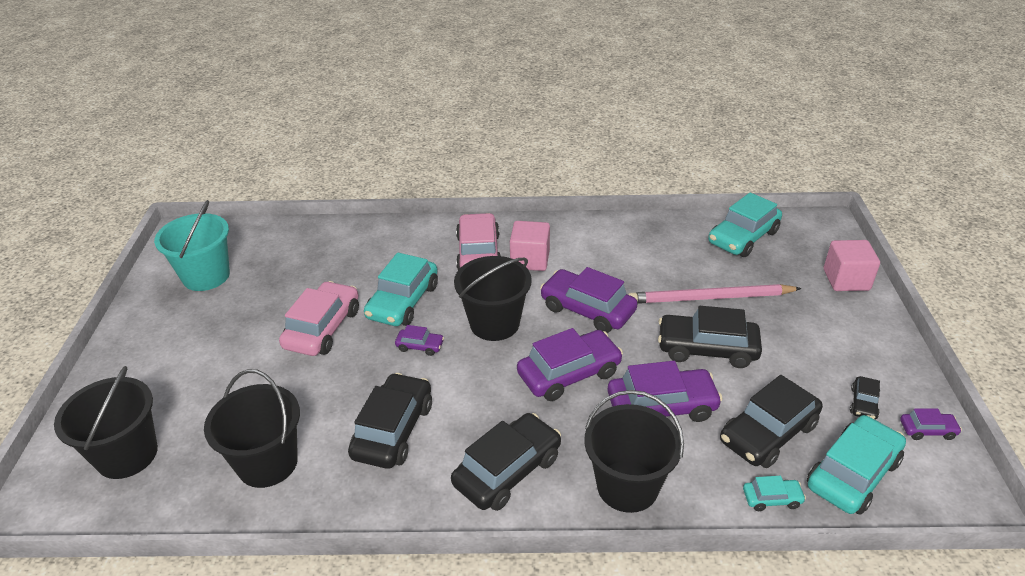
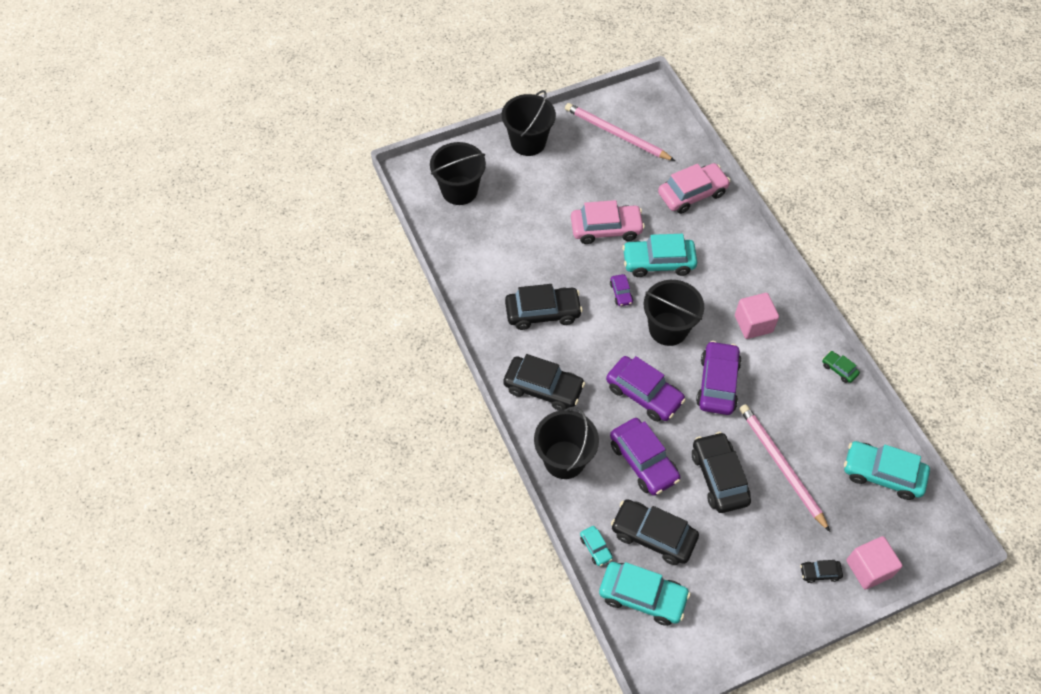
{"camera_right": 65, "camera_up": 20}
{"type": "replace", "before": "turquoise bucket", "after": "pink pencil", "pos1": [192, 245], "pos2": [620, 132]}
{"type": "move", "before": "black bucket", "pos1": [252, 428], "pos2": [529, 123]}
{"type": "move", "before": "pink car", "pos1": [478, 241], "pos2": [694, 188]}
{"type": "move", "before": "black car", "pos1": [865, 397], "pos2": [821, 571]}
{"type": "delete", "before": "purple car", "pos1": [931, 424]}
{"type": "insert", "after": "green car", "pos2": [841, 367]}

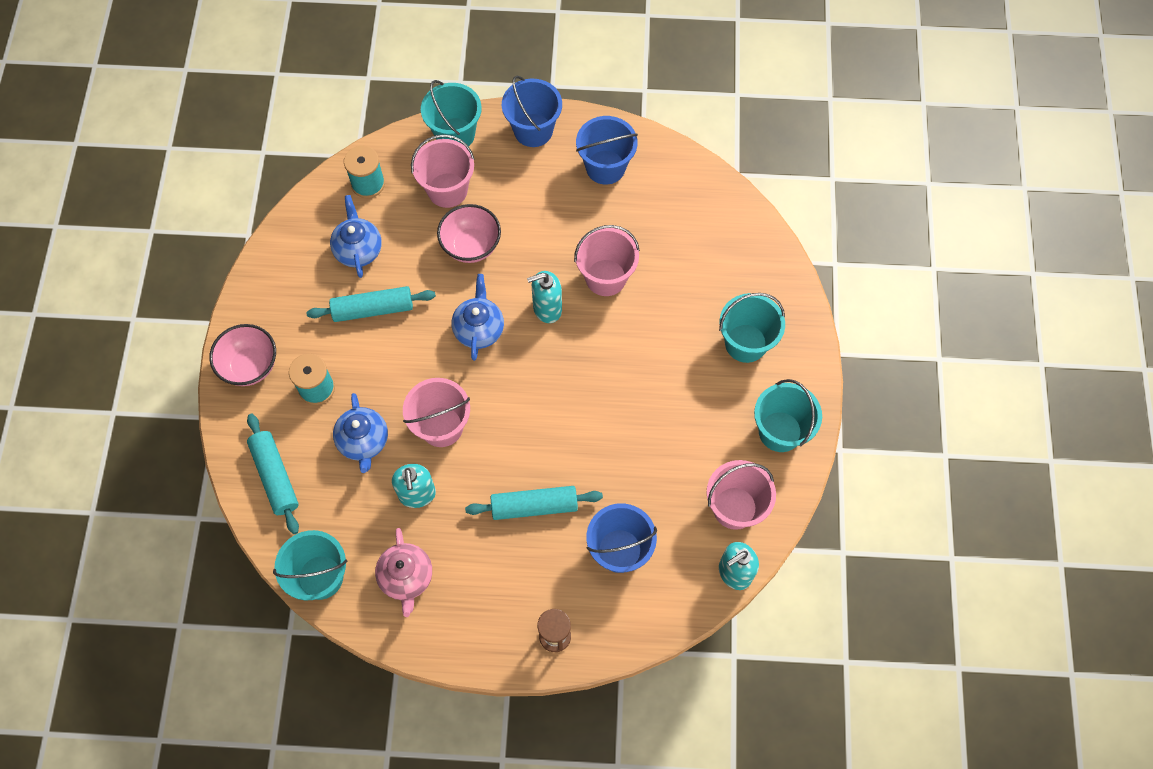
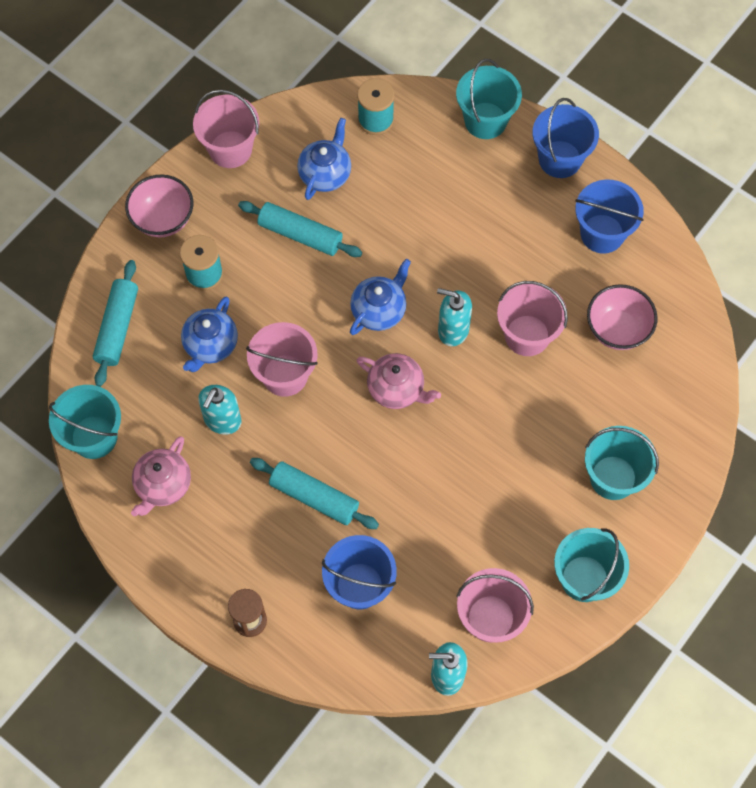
{"camera_right": 35, "camera_up": 0}
{"type": "move", "before": "pink bucket", "pos1": [443, 171], "pos2": [226, 129]}
{"type": "move", "before": "pink bowl", "pos1": [469, 233], "pos2": [622, 317]}
{"type": "insert", "after": "pink teapot", "pos2": [399, 381]}

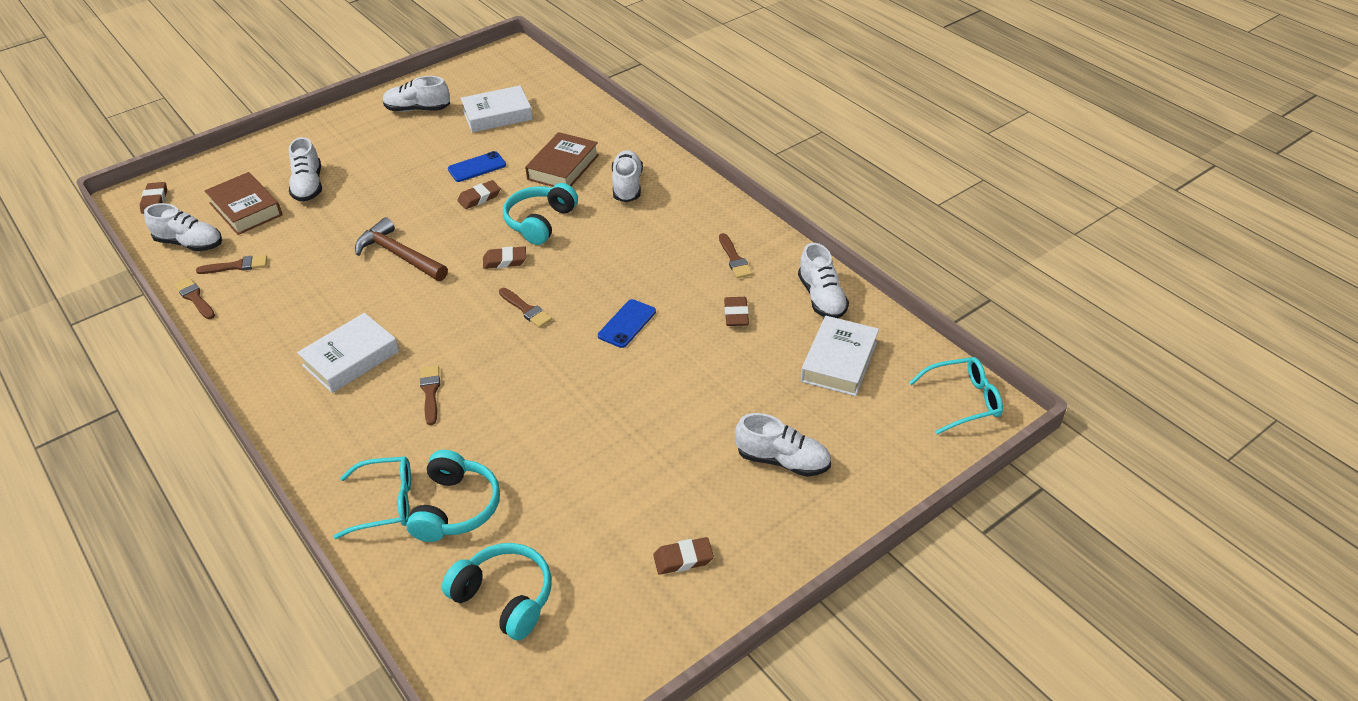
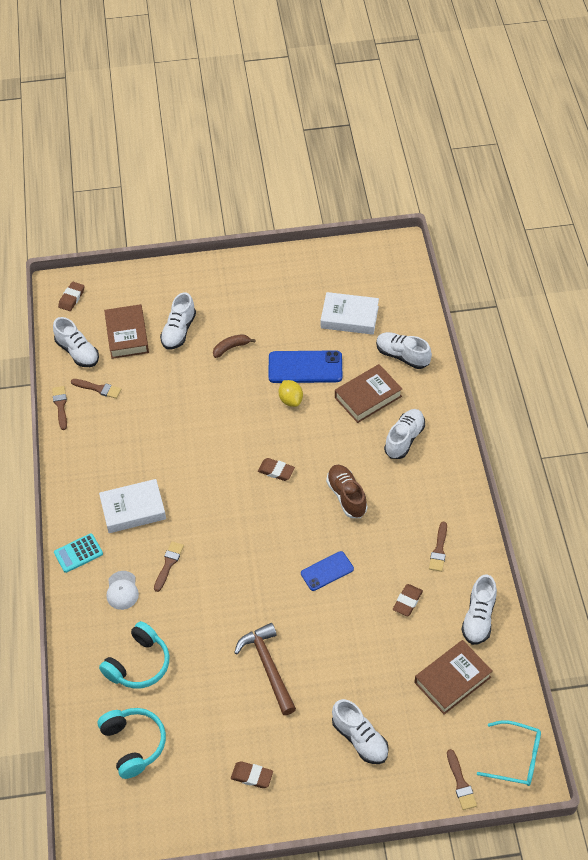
{"camera_right": 30, "camera_up": 10}
{"type": "delete", "before": "turquoise glasses", "pos1": [372, 497]}
{"type": "move", "before": "brown hammer", "pos1": [401, 249], "pos2": [265, 669]}
{"type": "move", "before": "white shoe", "pos1": [416, 94], "pos2": [404, 350]}
{"type": "resize", "before": "blue phone", "pos1": [477, 166], "pos2": [305, 366], "scale": 1.63}
{"type": "replace", "before": "brown eraser", "after": "yellow lemon", "pos1": [479, 194], "pos2": [291, 393]}
{"type": "move", "before": "brown brush", "pos1": [525, 308], "pos2": [462, 779]}
{"type": "delete", "before": "turquoise headphones", "pos1": [540, 214]}
{"type": "recolor", "before": "white book", "after": "brown book", "pos1": [840, 356], "pos2": [453, 677]}
{"type": "insert", "after": "turquoise calculator", "pos2": [78, 553]}
{"type": "insert", "after": "white cap", "pos2": [123, 590]}
{"type": "insert", "after": "brown banana", "pos2": [234, 346]}
{"type": "insert", "after": "brown shoe", "pos2": [347, 491]}

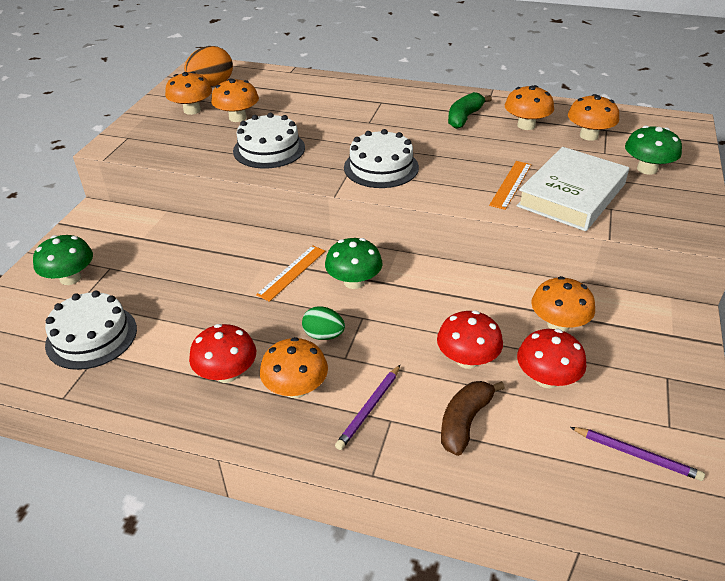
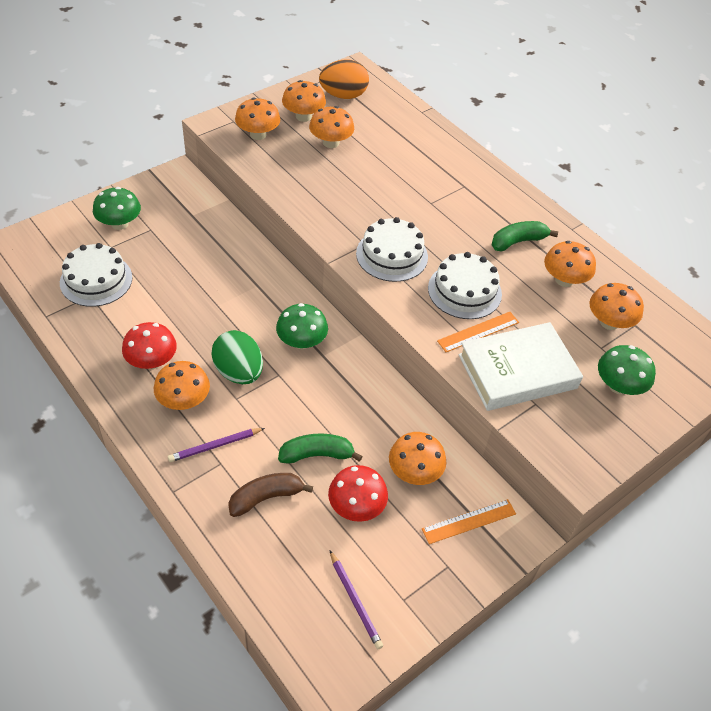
{"camera_right": 30, "camera_up": 10}
{"type": "move", "before": "white cake", "pos1": [269, 141], "pos2": [465, 285]}
{"type": "move", "before": "orange ruler", "pos1": [290, 273], "pos2": [469, 521]}
{"type": "resize", "before": "green egg", "pos1": [323, 323], "pos2": [237, 357], "scale": 1.64}
{"type": "replace", "before": "red mushroom", "after": "green banana", "pos1": [470, 339], "pos2": [320, 449]}
{"type": "insert", "after": "orange mushroom", "pos2": [257, 118]}

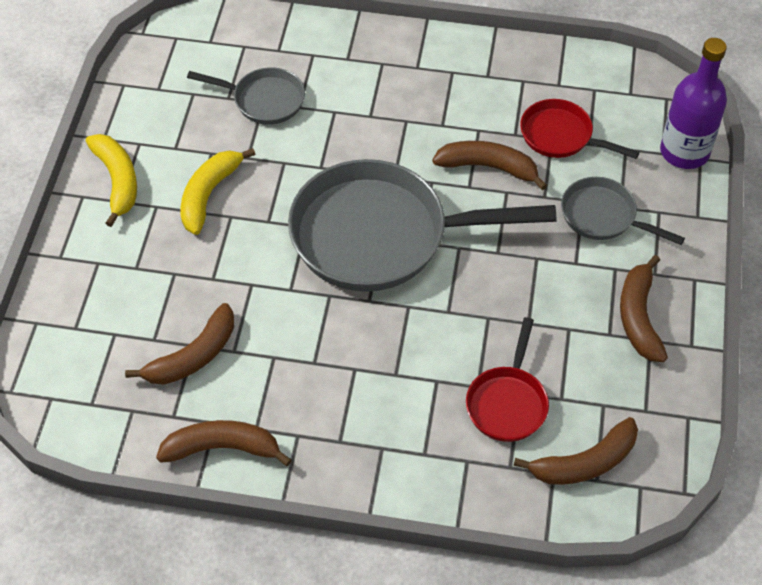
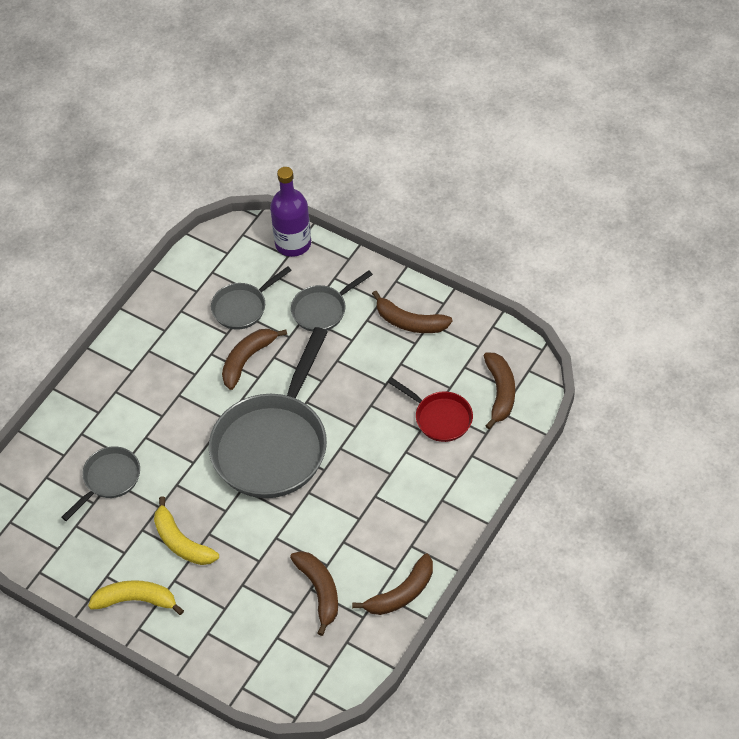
{"camera_right": -65, "camera_up": 0}
{"type": "rotate", "before": "brown banana", "pos1": [224, 443], "pos2": [392, 584], "turn": -150}
{"type": "recolor", "before": "red pan", "after": "grey pan", "pos1": [580, 129], "pos2": [251, 298]}

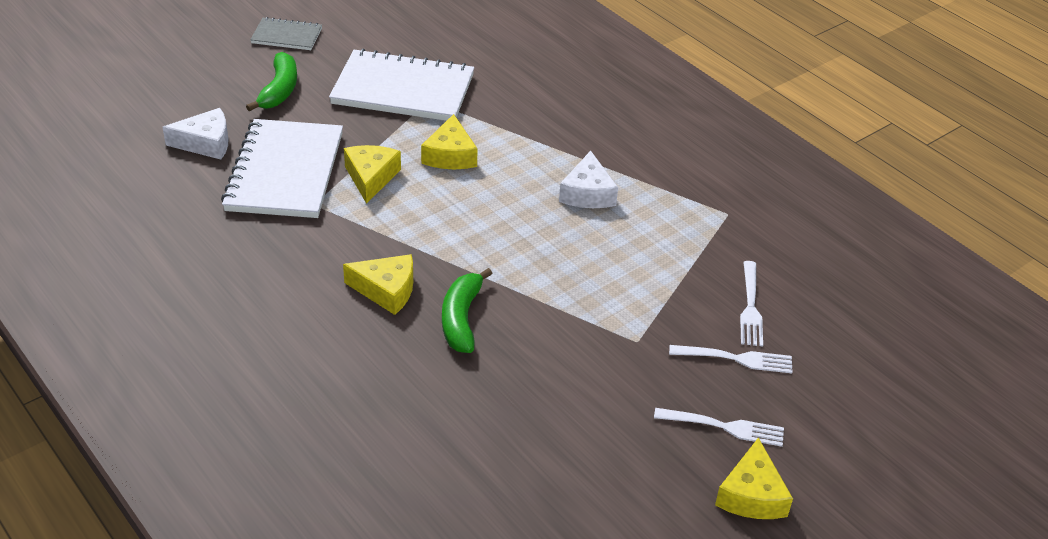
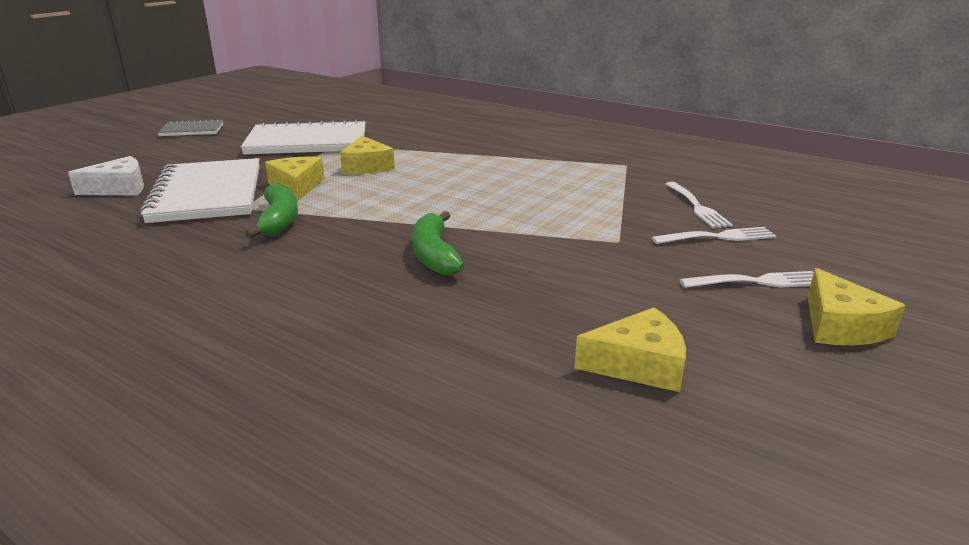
{"camera_right": -15, "camera_up": -15}
{"type": "move", "before": "green banana", "pos1": [271, 81], "pos2": [271, 211]}
{"type": "move", "before": "yellow cheese", "pos1": [378, 284], "pos2": [630, 349]}
{"type": "delete", "before": "white cheese", "pos1": [588, 179]}

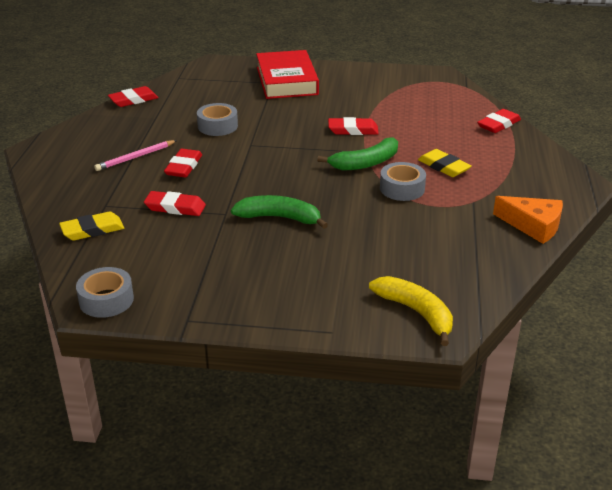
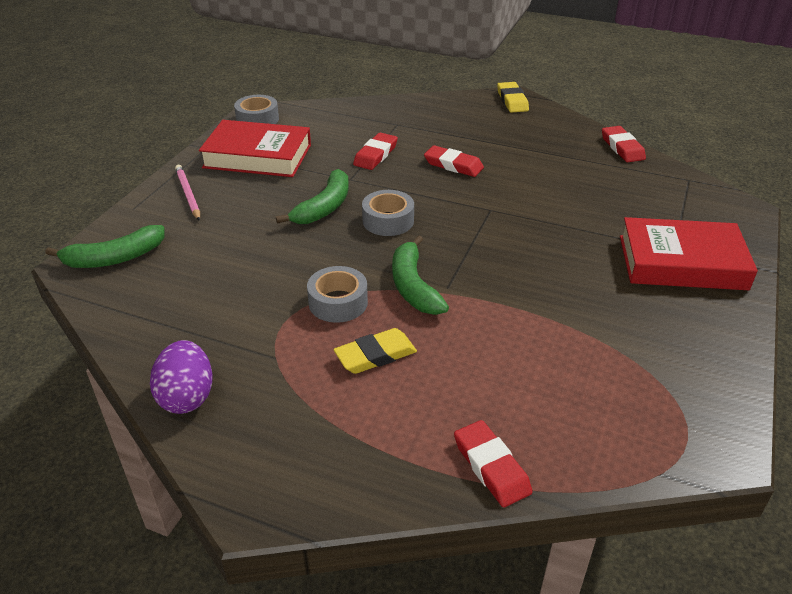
{"camera_right": 105, "camera_up": 5}
{"type": "move", "before": "yellow eraser", "pos1": [91, 225], "pos2": [513, 97]}
{"type": "move", "before": "pink pencil", "pos1": [135, 155], "pos2": [187, 193]}
{"type": "move", "before": "grey tape", "pos1": [217, 119], "pos2": [388, 213]}
{"type": "delete", "before": "red eraser", "pos1": [353, 126]}
{"type": "recolor", "before": "yellow banana", "after": "green banana", "pos1": [411, 311], "pos2": [105, 246]}
{"type": "replace", "before": "orange cheese", "after": "purple egg", "pos1": [528, 220], "pos2": [181, 377]}
{"type": "insert", "after": "red book", "pos2": [255, 148]}

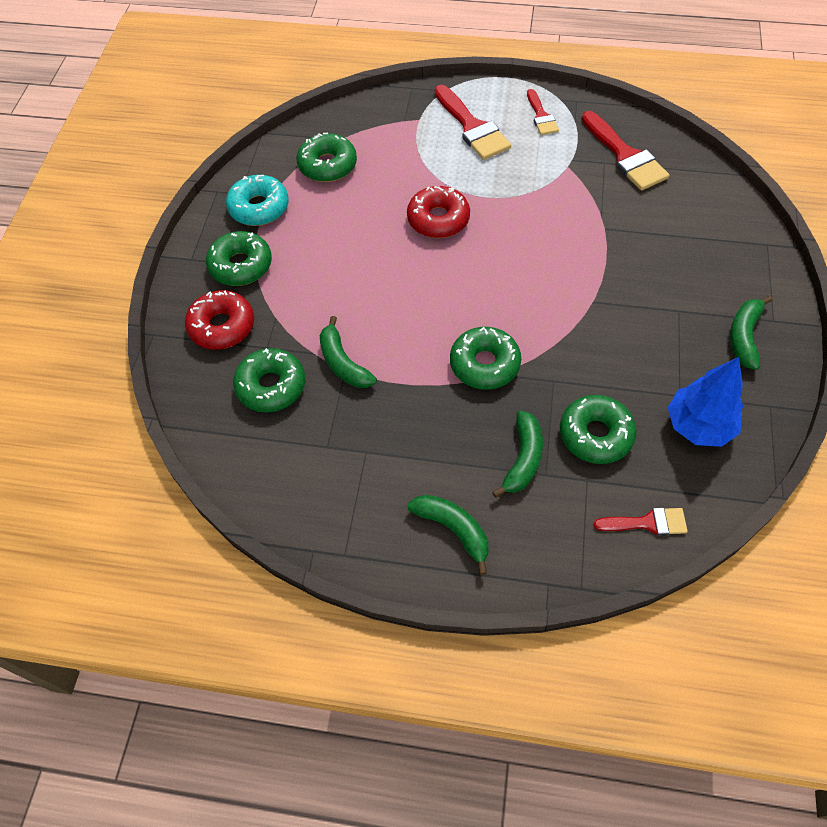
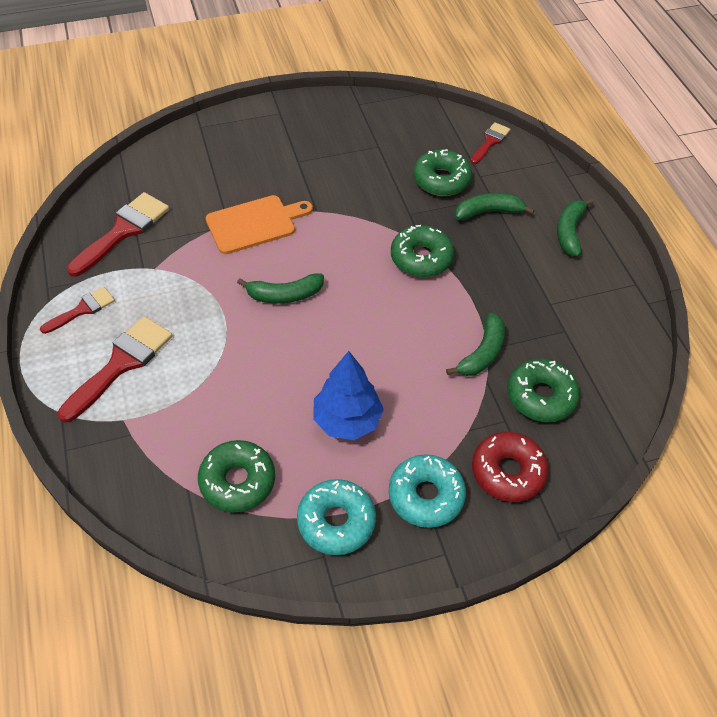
{"camera_right": -120, "camera_up": -5}
{"type": "recolor", "before": "green donut", "after": "turquoise donut", "pos1": [239, 258], "pos2": [427, 491]}
{"type": "delete", "before": "red donut", "pos1": [438, 212]}
{"type": "rotate", "before": "red brush", "pos1": [640, 521], "pos2": [490, 143], "turn": 60}
{"type": "move", "before": "blue tree", "pos1": [705, 402], "pos2": [348, 395]}
{"type": "move", "before": "green banana", "pos1": [751, 333], "pos2": [280, 288]}
{"type": "insert", "after": "orange cutting board", "pos2": [259, 224]}

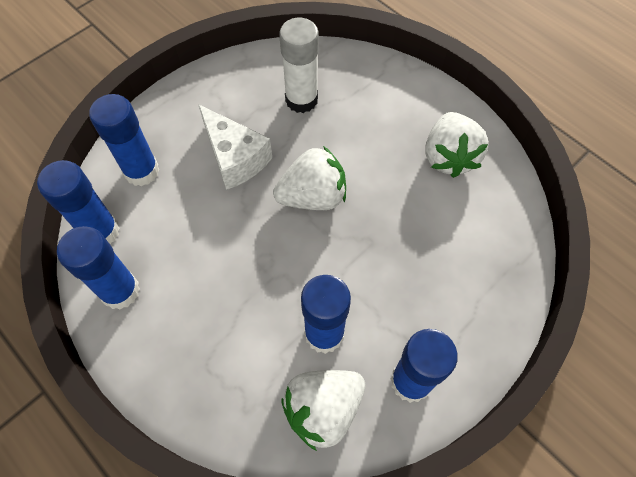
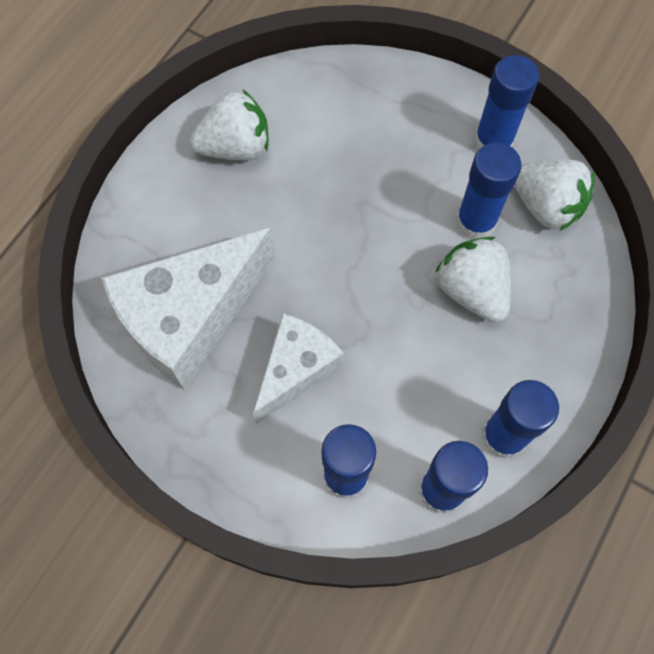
{"camera_right": -105, "camera_up": 5}
{"type": "move", "before": "white strawberry", "pos1": [309, 178], "pos2": [473, 279]}
{"type": "replace", "before": "white glue stick", "after": "white cheese", "pos1": [299, 65], "pos2": [188, 308]}

